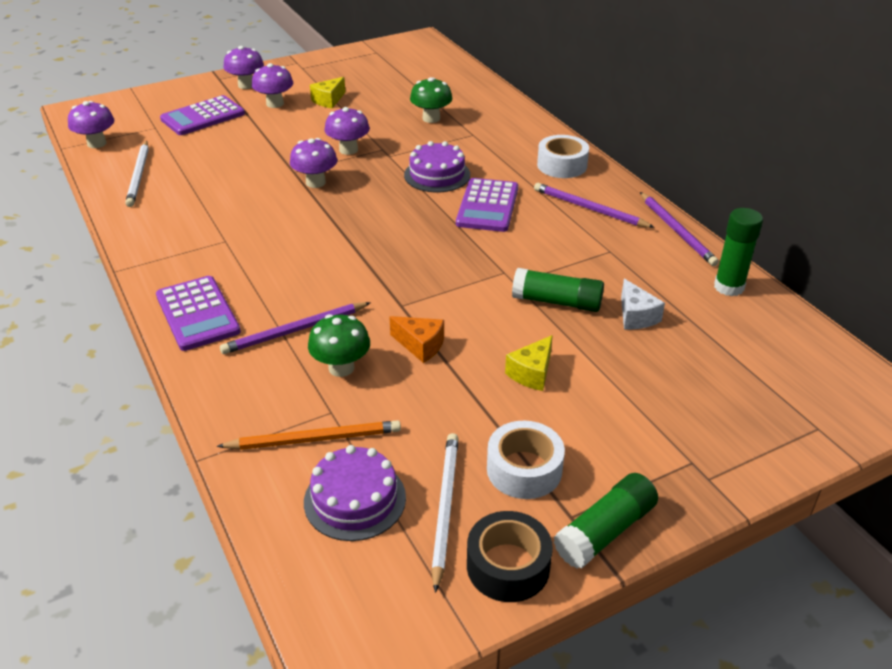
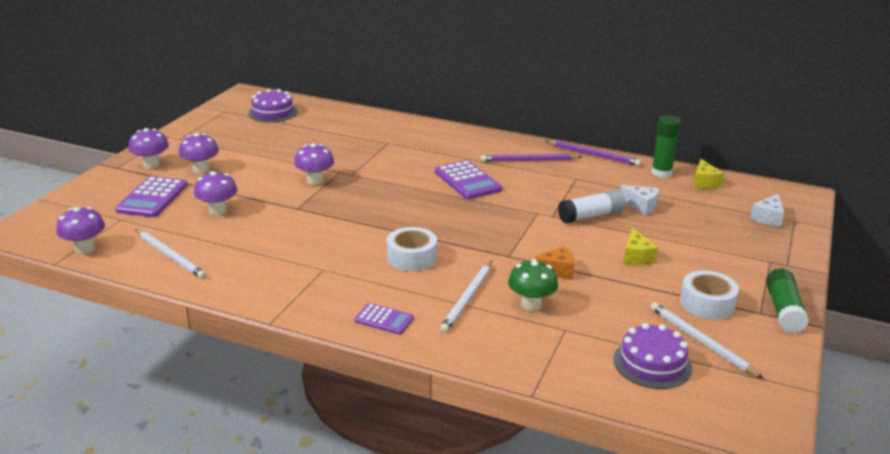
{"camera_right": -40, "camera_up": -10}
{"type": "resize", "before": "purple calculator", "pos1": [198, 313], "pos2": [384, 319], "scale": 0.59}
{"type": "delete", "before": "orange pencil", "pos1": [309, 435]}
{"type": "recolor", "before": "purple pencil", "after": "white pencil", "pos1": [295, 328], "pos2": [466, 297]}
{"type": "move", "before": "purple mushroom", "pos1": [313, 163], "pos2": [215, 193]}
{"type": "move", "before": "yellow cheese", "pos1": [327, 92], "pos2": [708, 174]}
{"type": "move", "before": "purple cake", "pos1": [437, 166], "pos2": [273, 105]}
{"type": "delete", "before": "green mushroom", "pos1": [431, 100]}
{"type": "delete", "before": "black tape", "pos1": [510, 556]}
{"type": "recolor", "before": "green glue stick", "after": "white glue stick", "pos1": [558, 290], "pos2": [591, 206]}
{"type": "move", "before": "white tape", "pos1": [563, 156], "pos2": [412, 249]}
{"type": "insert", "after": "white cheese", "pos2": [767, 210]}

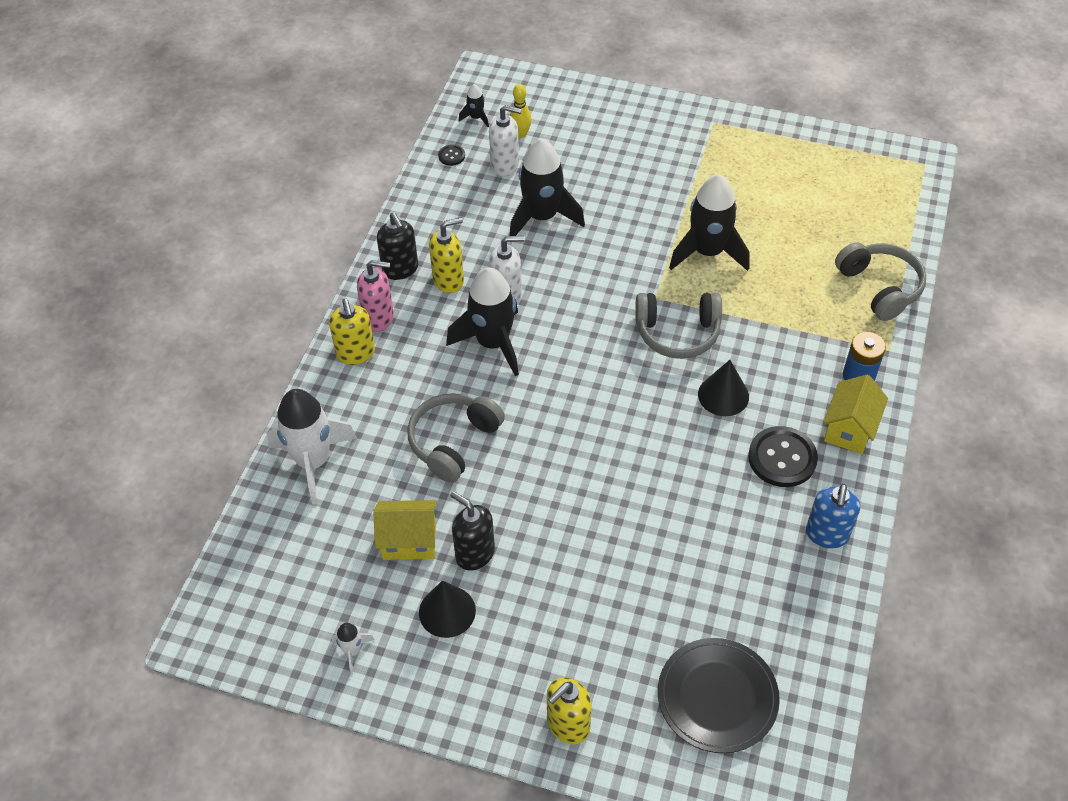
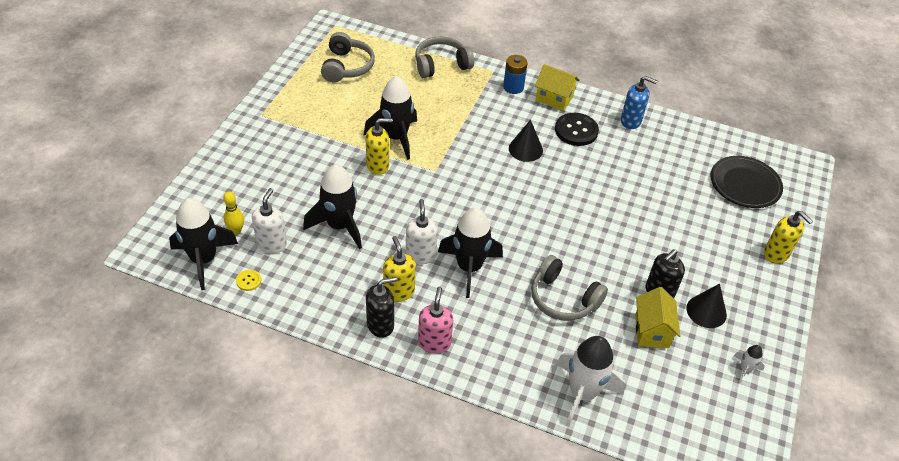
{"camera_right": -90, "camera_up": -5}
{"type": "move", "before": "yellow soap dispenser", "pos1": [352, 331], "pos2": [379, 146]}
{"type": "recolor", "before": "black button", "after": "yellow button", "pos1": [451, 155], "pos2": [248, 280]}
{"type": "resize", "before": "black rocket", "pos1": [474, 105], "pos2": [203, 244], "scale": 2.27}
{"type": "move", "before": "grey headphones", "pos1": [678, 326], "pos2": [348, 57]}

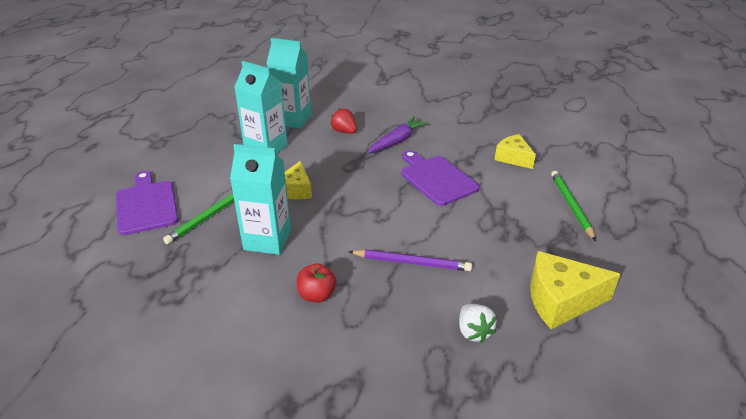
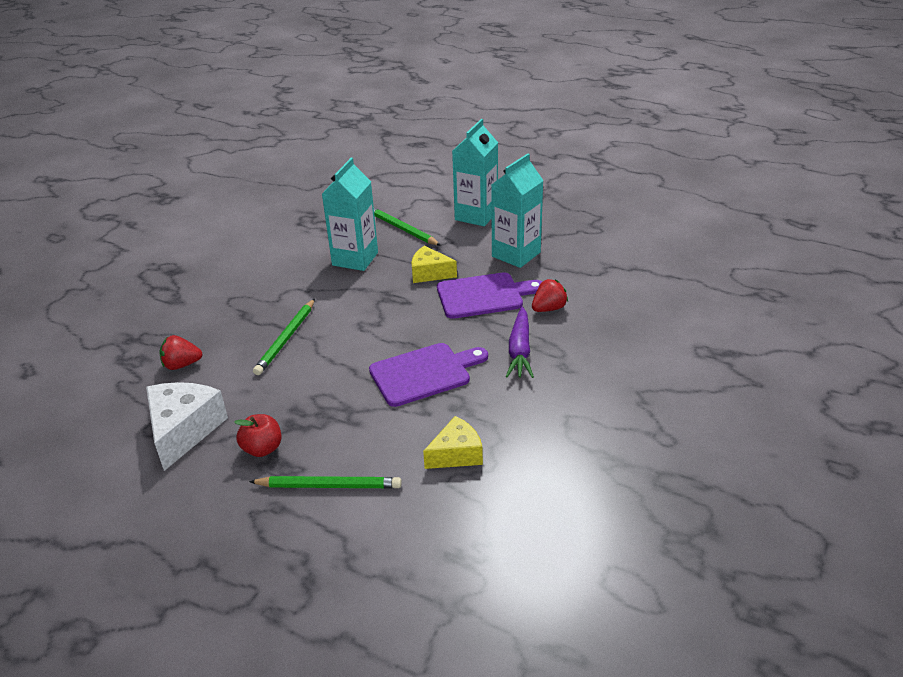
{"camera_right": 100, "camera_up": 0}
{"type": "move", "before": "purple cutting board", "pos1": [147, 203], "pos2": [489, 295]}
{"type": "move", "before": "turquoise carton", "pos1": [289, 83], "pos2": [475, 172]}
{"type": "move", "before": "red apple", "pos1": [316, 283], "pos2": [258, 435]}
{"type": "recolor", "before": "purple pencil", "after": "green pencil", "pos1": [410, 260], "pos2": [284, 337]}
{"type": "rotate", "before": "purple carrot", "pos1": [398, 135], "pos2": [520, 342], "turn": 45}
{"type": "recolor", "before": "white strawberry", "after": "red strawberry", "pos1": [478, 323], "pos2": [180, 352]}
{"type": "recolor", "before": "yellow cheese", "after": "white cheese", "pos1": [575, 290], "pos2": [187, 426]}

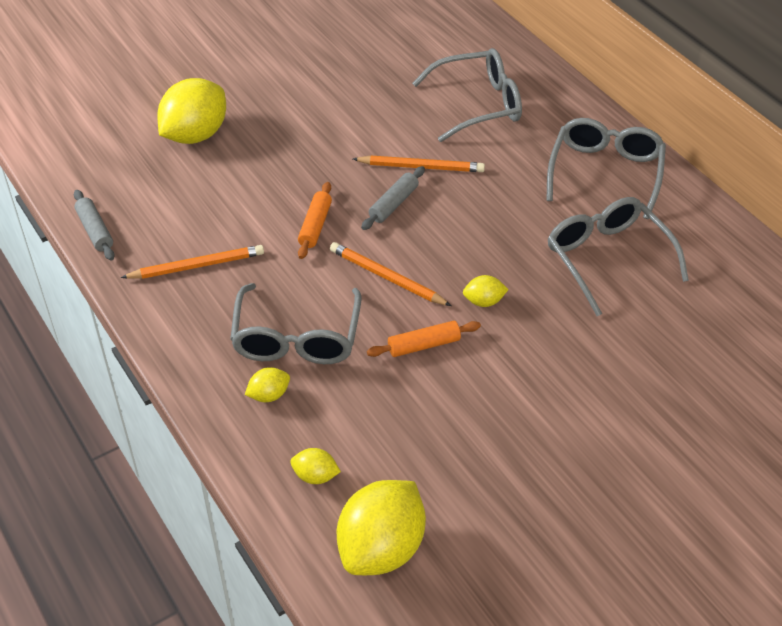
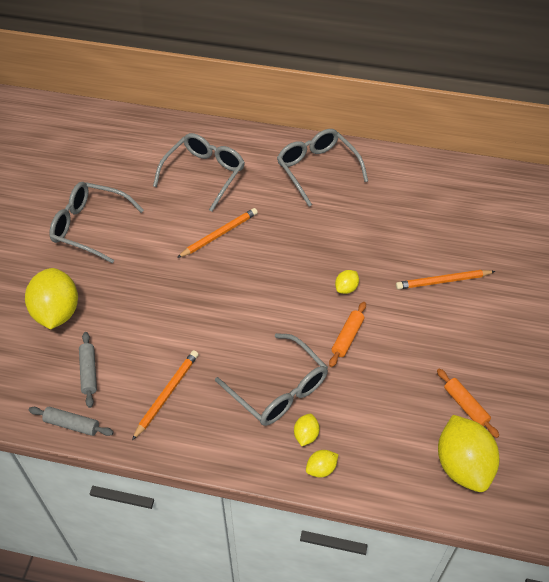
{"camera_right": -45, "camera_up": 5}
{"type": "move", "before": "yellow lemon", "pos1": [315, 466], "pos2": [322, 464]}
{"type": "move", "before": "orange rolling pin", "pos1": [315, 220], "pos2": [468, 403]}
{"type": "move", "before": "orange pencil", "pos1": [390, 274], "pos2": [445, 279]}
{"type": "move", "before": "grey rolling pin", "pos1": [393, 198], "pos2": [88, 370]}
{"type": "move", "before": "grey glasses", "pos1": [618, 256], "pos2": [96, 222]}

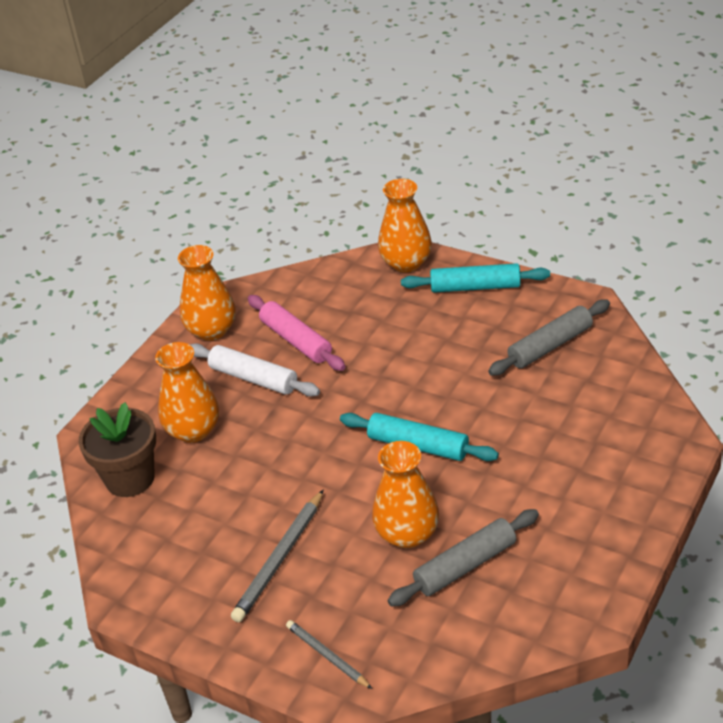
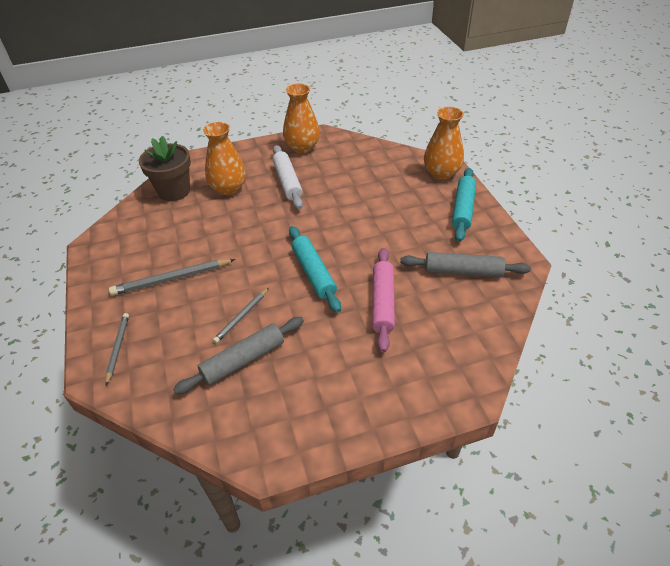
{"camera_right": 40, "camera_up": 5}
{"type": "move", "before": "pink rolling pin", "pos1": [296, 333], "pos2": [383, 300]}
{"type": "replace", "before": "orange vase", "after": "grey pencil", "pos1": [405, 494], "pos2": [241, 315]}
{"type": "rotate", "before": "grey rolling pin", "pos1": [463, 558], "pos2": [238, 355], "turn": -45}
{"type": "rotate", "before": "turquoise rolling pin", "pos1": [475, 278], "pos2": [464, 205], "turn": 60}

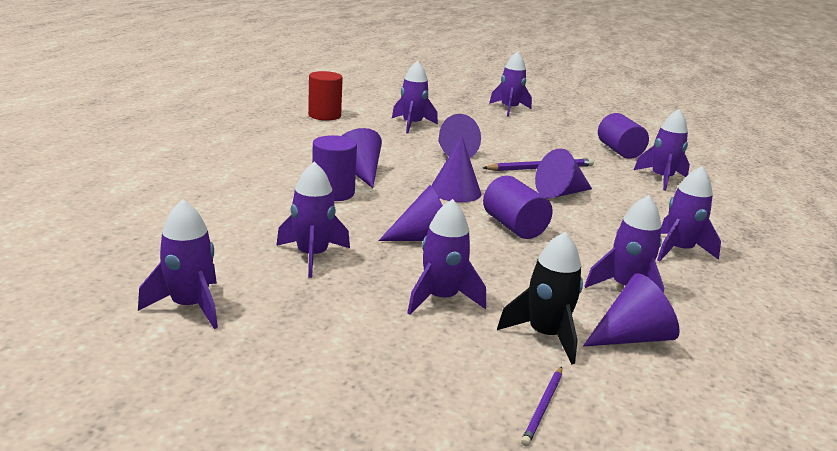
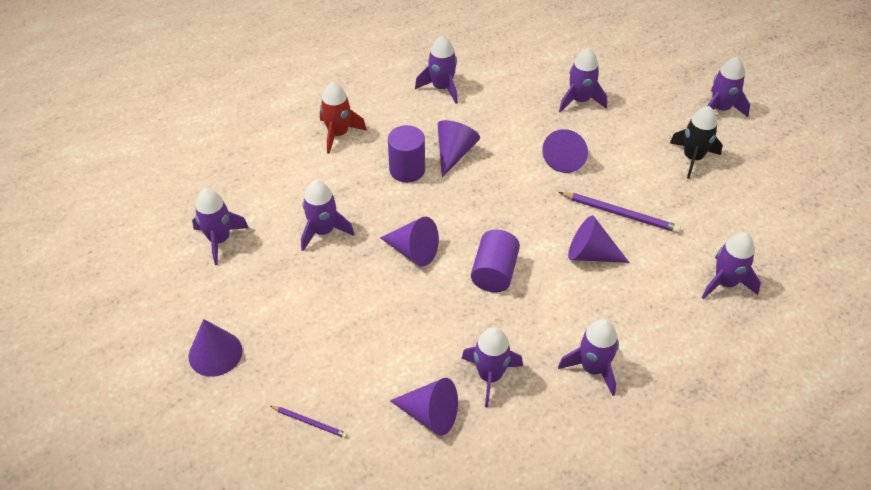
{"camera_right": 45, "camera_up": 25}
{"type": "delete", "before": "red cylinder", "pos1": [325, 96]}
{"type": "move", "before": "purple rocket", "pos1": [446, 257], "pos2": [436, 69]}
{"type": "move", "before": "purple cone", "pos1": [456, 169], "pos2": [215, 348]}
{"type": "move", "before": "black rocket", "pos1": [540, 297], "pos2": [696, 142]}
{"type": "rotate", "before": "purple pencil", "pos1": [541, 406], "pos2": [309, 422], "turn": -135}
{"type": "delete", "before": "purple cylinder", "pos1": [623, 136]}
{"type": "insert", "after": "red rocket", "pos2": [343, 118]}

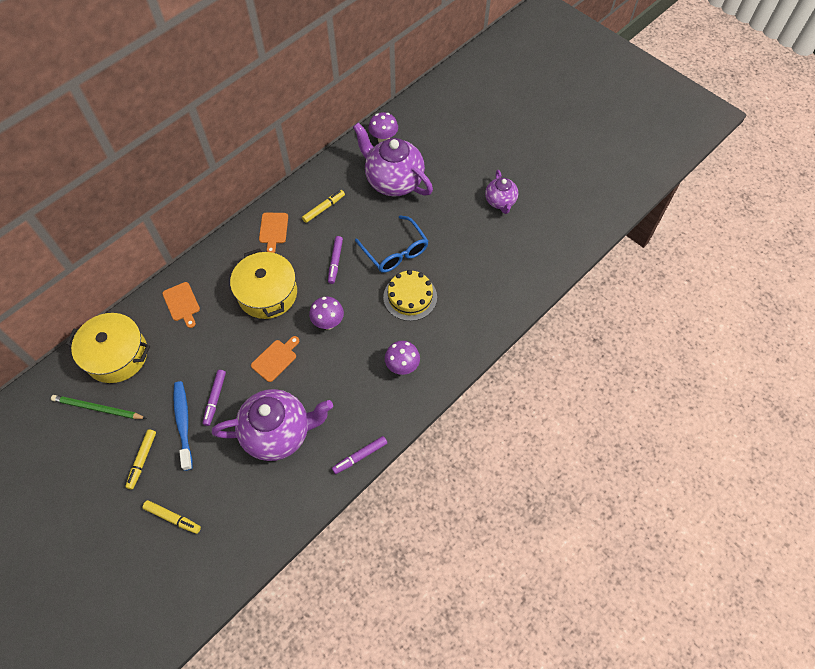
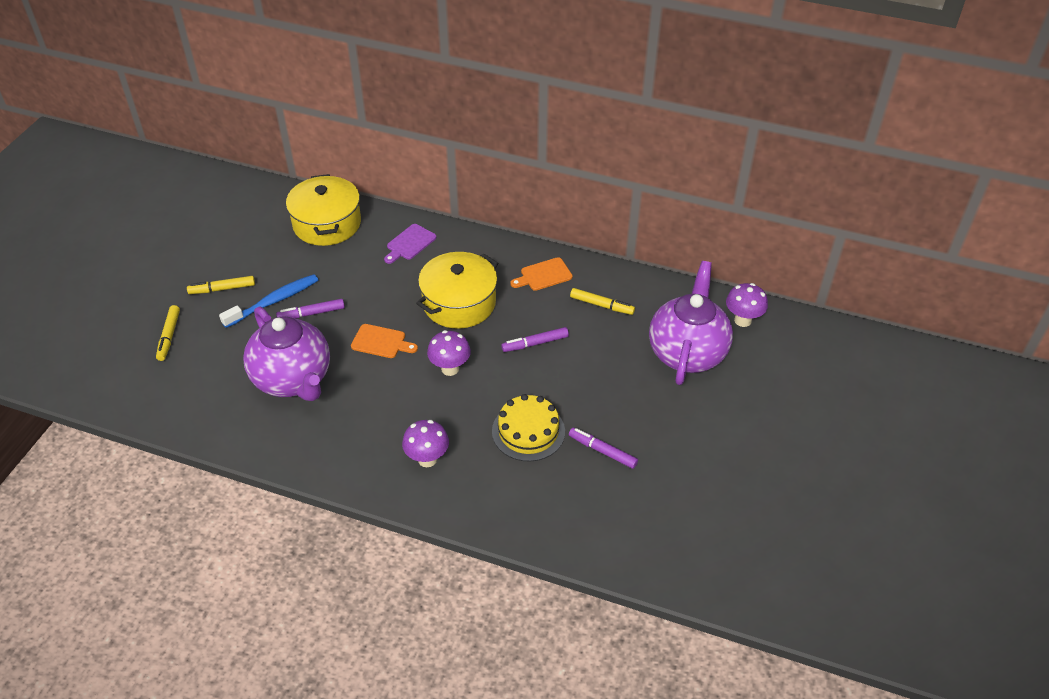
{"camera_right": 65, "camera_up": -15}
{"type": "delete", "before": "green pencil", "pos1": [99, 407]}
{"type": "recolor", "before": "orange cutting board", "after": "purple cutting board", "pos1": [181, 305], "pos2": [410, 244]}
{"type": "move", "before": "purple marker", "pos1": [359, 455], "pos2": [603, 448]}
{"type": "delete", "before": "blue glasses", "pos1": [391, 244]}
{"type": "delete", "before": "purple teapot", "pos1": [501, 192]}

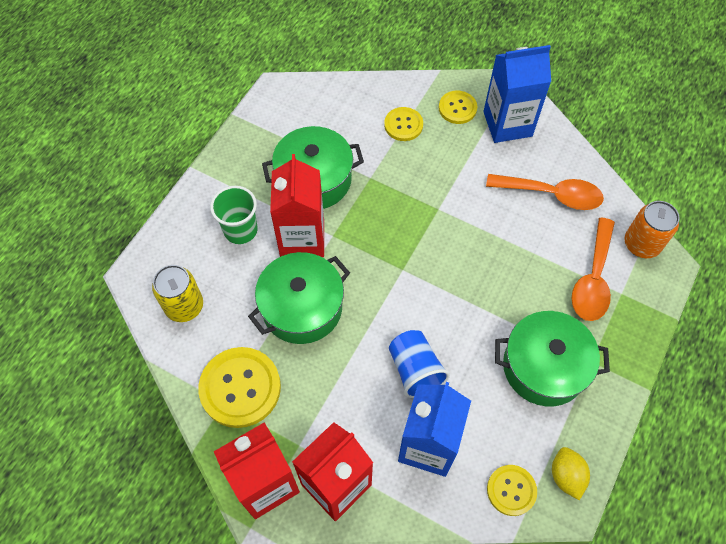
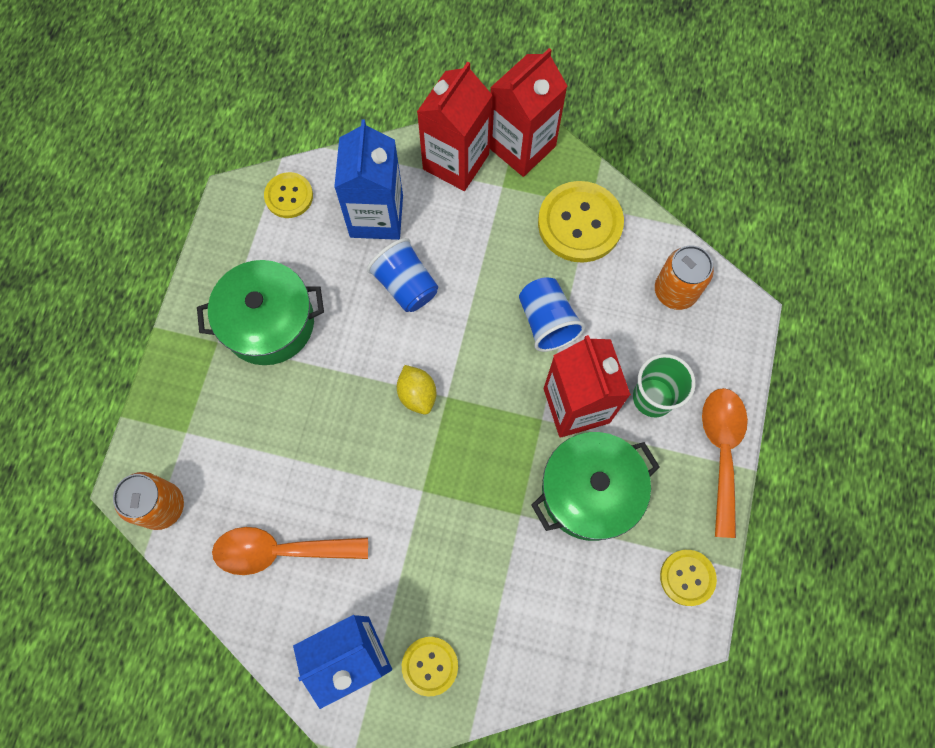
{"camera_right": 165, "camera_up": 10}
{"type": "recolor", "before": "yellow can", "after": "orange can", "pos1": [177, 293], "pos2": [684, 277]}
{"type": "replace", "before": "green pot", "after": "blue cup", "pos1": [299, 298], "pos2": [552, 314]}
{"type": "move", "before": "yellow button", "pos1": [403, 124], "pos2": [688, 578]}
{"type": "move", "before": "yellow lemon", "pos1": [571, 473], "pos2": [416, 390]}
{"type": "move", "before": "orange spoon", "pos1": [593, 269], "pos2": [725, 463]}

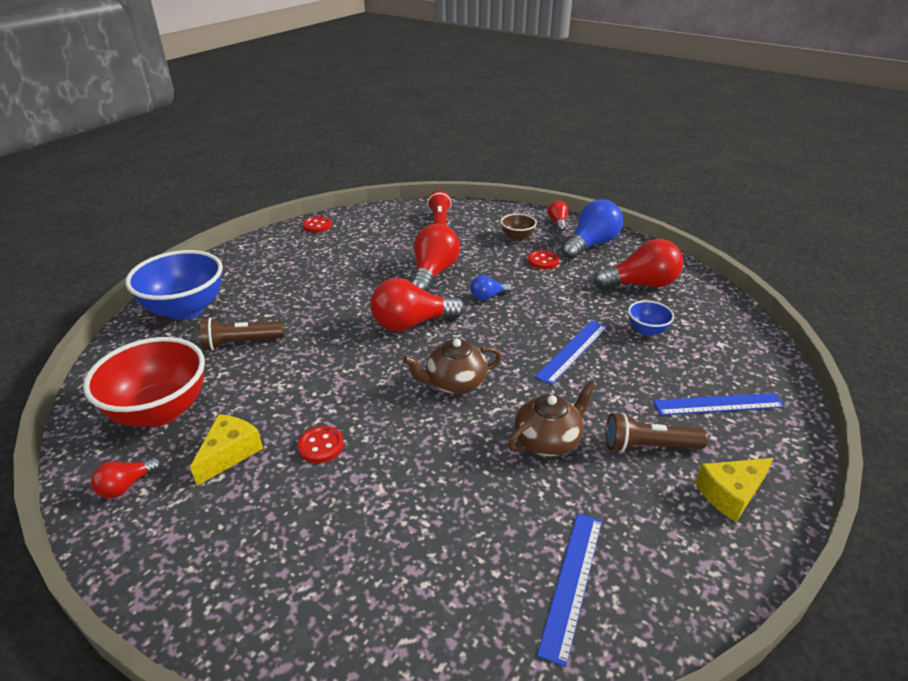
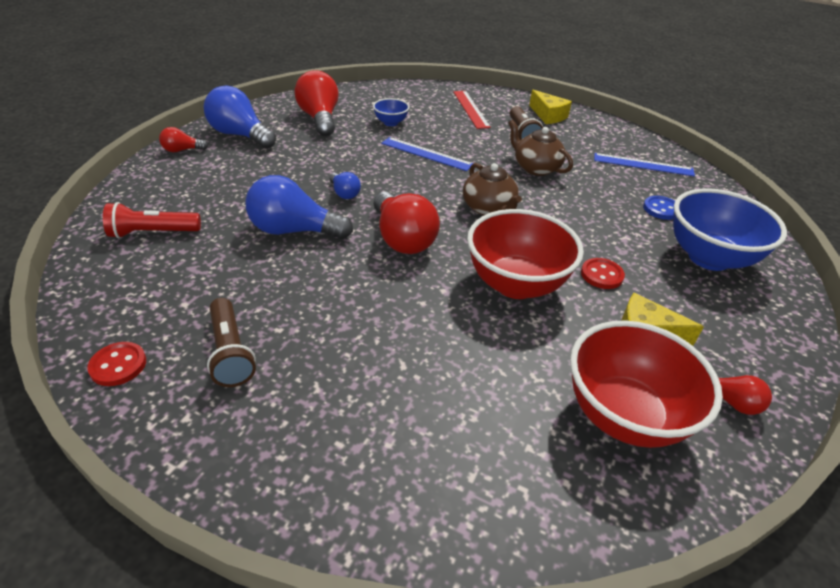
{"camera_right": -100, "camera_up": 5}
{"type": "move", "before": "blue bowl", "pos1": [174, 285], "pos2": [730, 229]}
{"type": "move", "before": "brown flashlight", "pos1": [242, 333], "pos2": [231, 342]}
{"type": "recolor", "before": "red light bulb", "after": "blue light bulb", "pos1": [435, 258], "pos2": [299, 207]}
{"type": "delete", "before": "brown bowl", "pos1": [519, 227]}
{"type": "delete", "before": "red button", "pos1": [543, 259]}
{"type": "recolor", "before": "blue ruler", "after": "red ruler", "pos1": [719, 404], "pos2": [472, 110]}
{"type": "insert", "after": "red bowl", "pos2": [525, 254]}
{"type": "insert", "after": "blue button", "pos2": [659, 208]}

